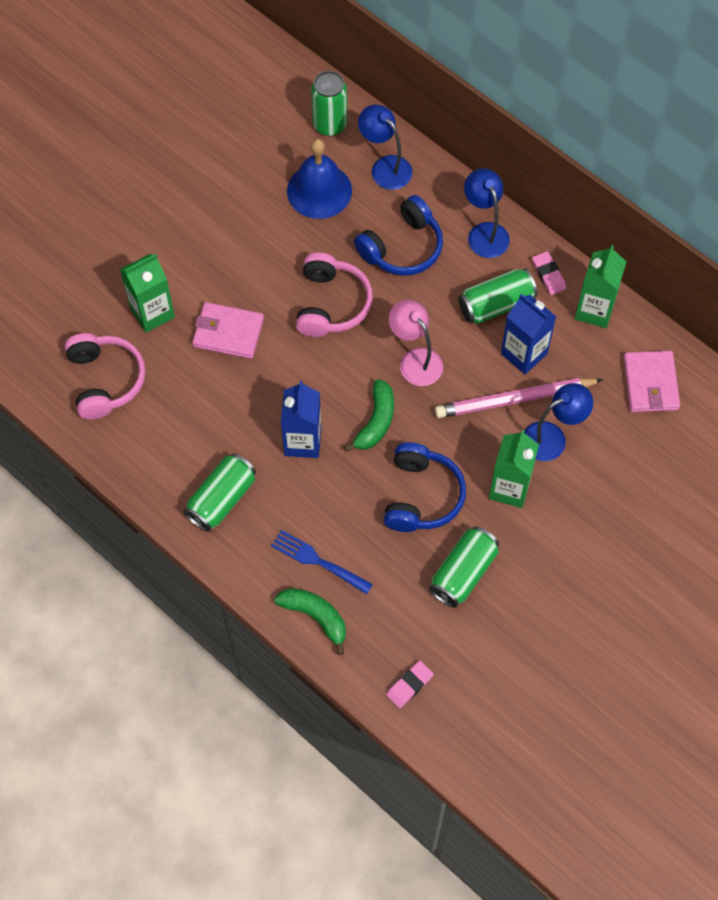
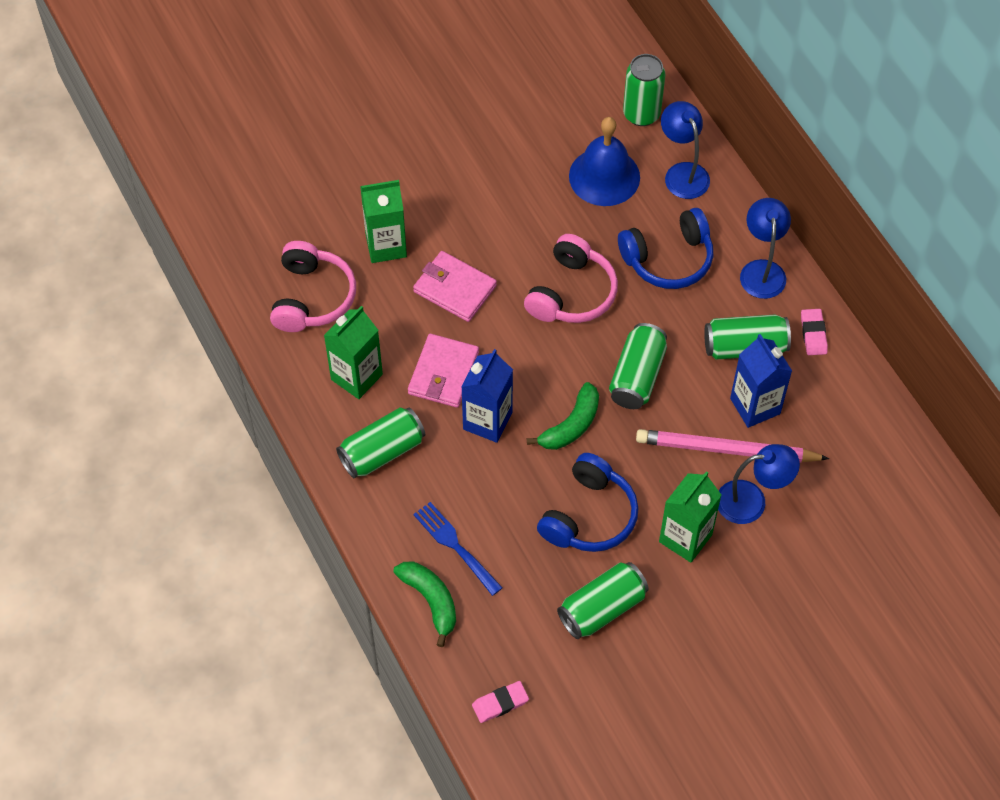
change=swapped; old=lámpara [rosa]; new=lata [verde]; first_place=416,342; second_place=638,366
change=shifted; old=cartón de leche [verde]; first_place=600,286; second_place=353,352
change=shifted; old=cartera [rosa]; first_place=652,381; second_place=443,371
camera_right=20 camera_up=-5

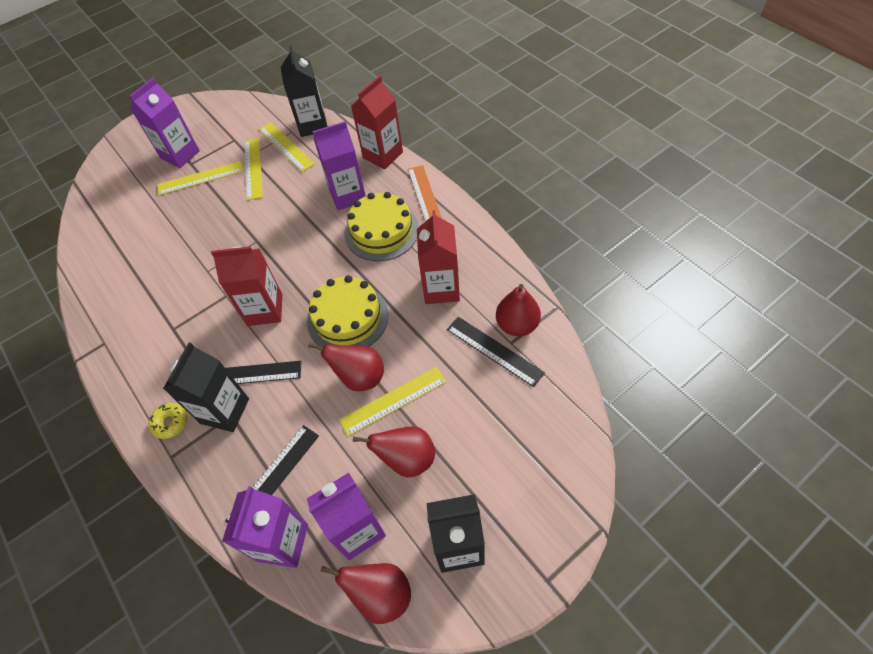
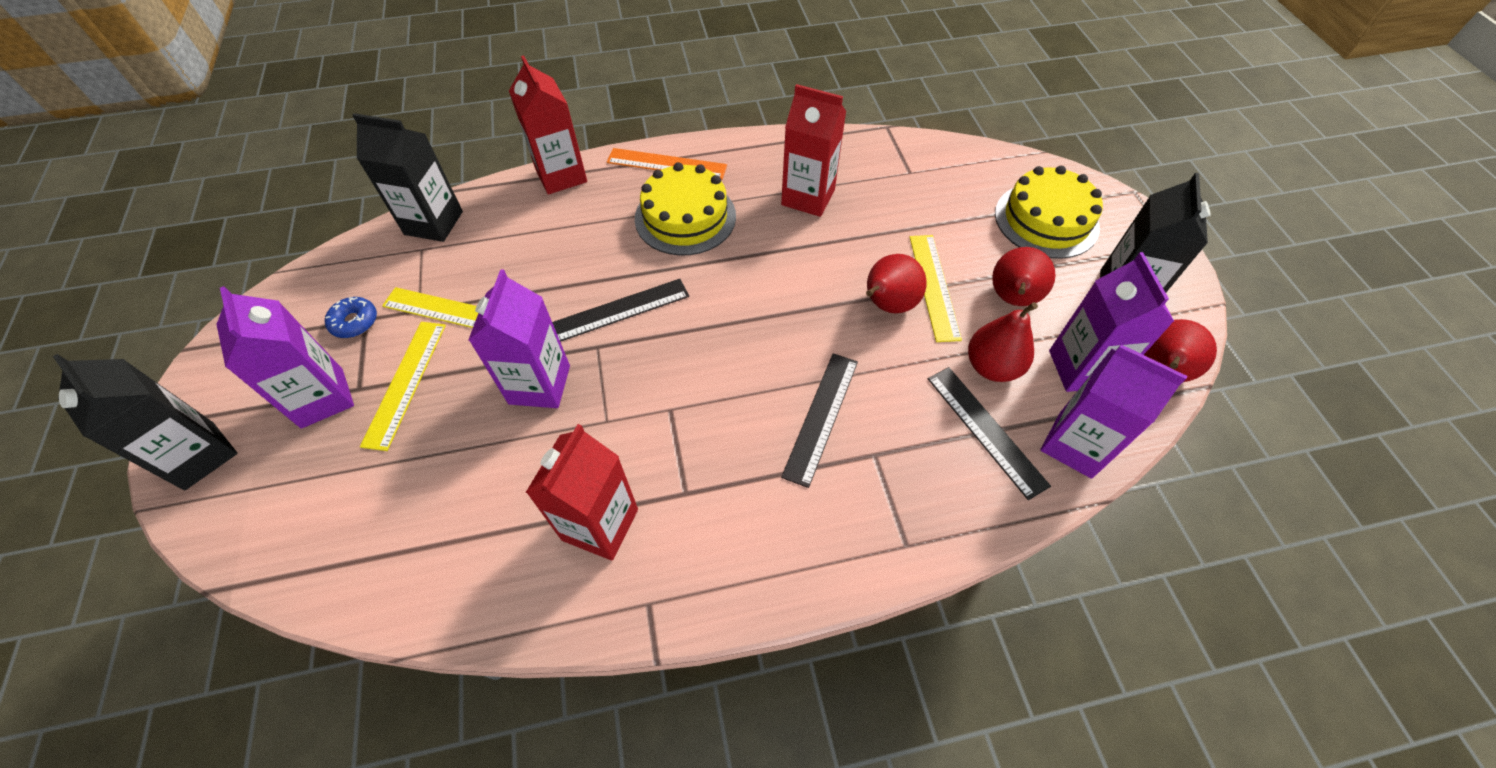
change=gone; old=rosquilla [amarillo]; first_place=167,421
change=shifted; old=cartón de leche [negro]; first_place=206,387; second_place=145,422
change=shifted; old=cartón de leche [rojo]; first_place=246,286; second_place=582,492
change=gone; old=regla [amarillo]; first_place=287,147
change=shifted; old=tarta [amarillo]; first_place=347,311; second_place=1049,212
change=shifted; old=cartón de leche [morado]; first_place=339,165; second_place=519,338
change=shifted; old=regla [negro]; first_place=496,352; second_place=620,310
change=shifted; old=pera [rojo]; first_place=518,310; second_place=1003,342
change=new; new=rosquilla [azul]; second_place=351,317
camera_right=-70 camera_up=0

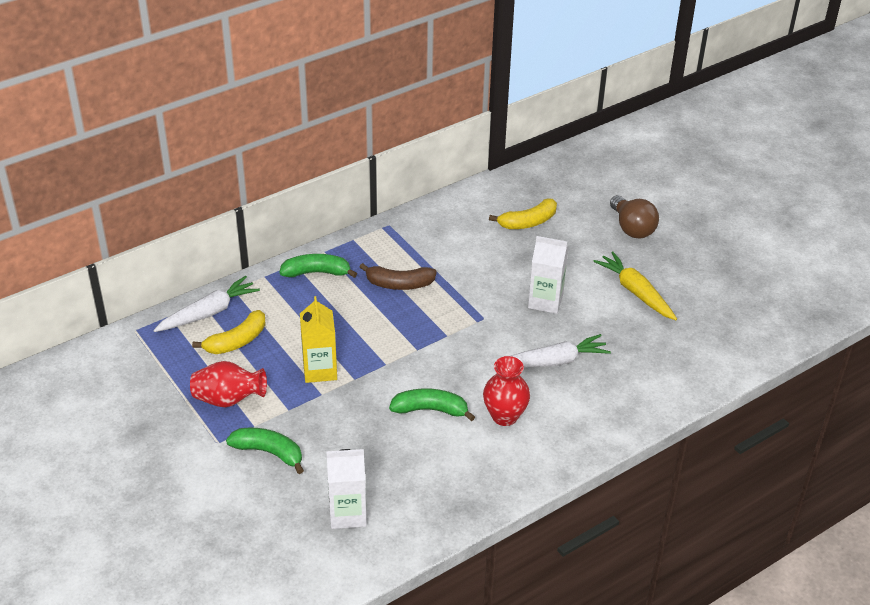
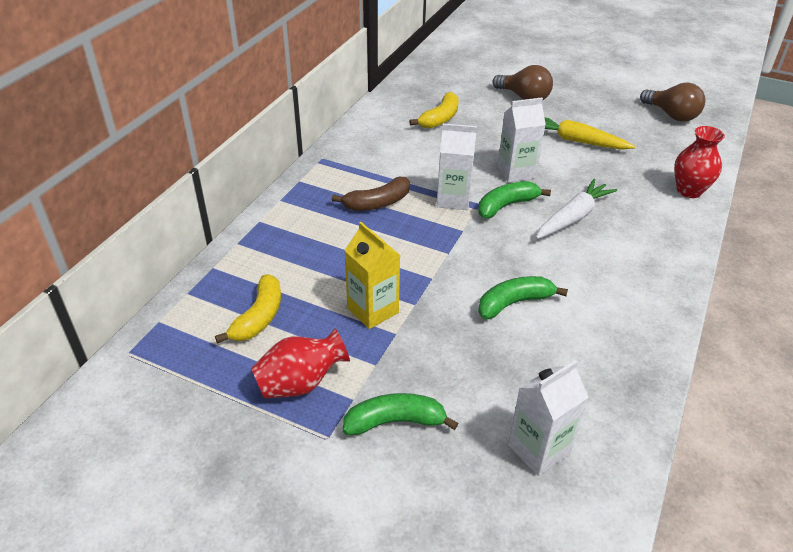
change=gone; old=zanahoria [blanco]; first_place=206,304
change=shifted; old=plátano [verde]; first_place=318,266; second_place=514,199
change=shifted; old=florero [rojo]; first_place=506,391; second_place=699,162
change=new; new=cartón de leche [blanco]; second_place=457,166
change=new; new=bombilla [marrón]; second_place=672,102
camera_right=-30 camera_up=0

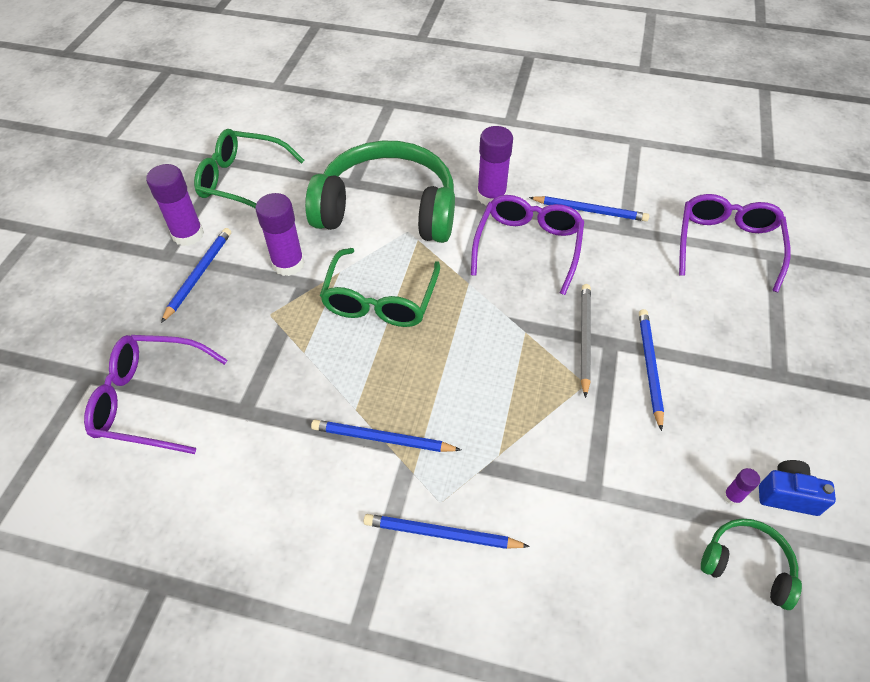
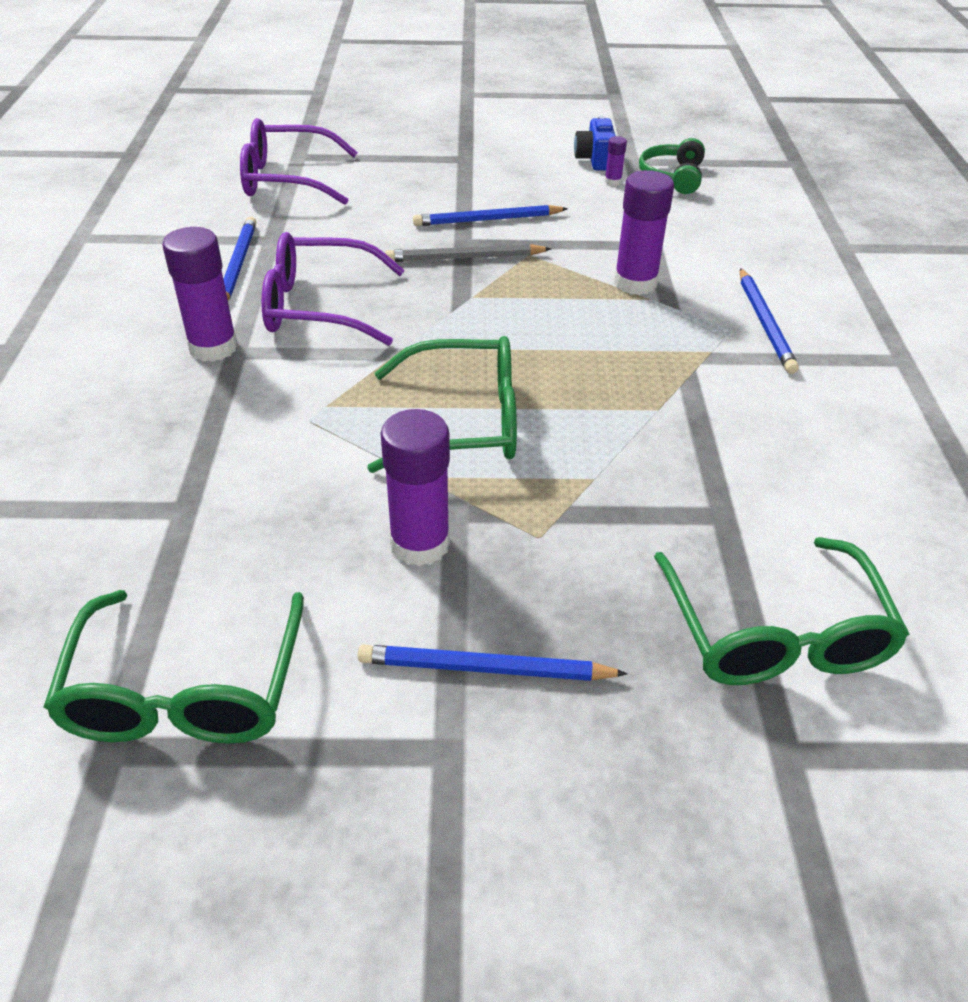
change=repainted; old=gafas [morado]; new=gafas [verde]; first_place=156,394; second_place=781,611
change=shifted; old=barra de pegamento [morado]; first_place=175,205; second_place=644,232
change=gone; old=auriculares [verde]; first_place=380,192
change=gone; old=lápiz [azul]; first_place=386,436
camera_right=-105 camera_up=-10

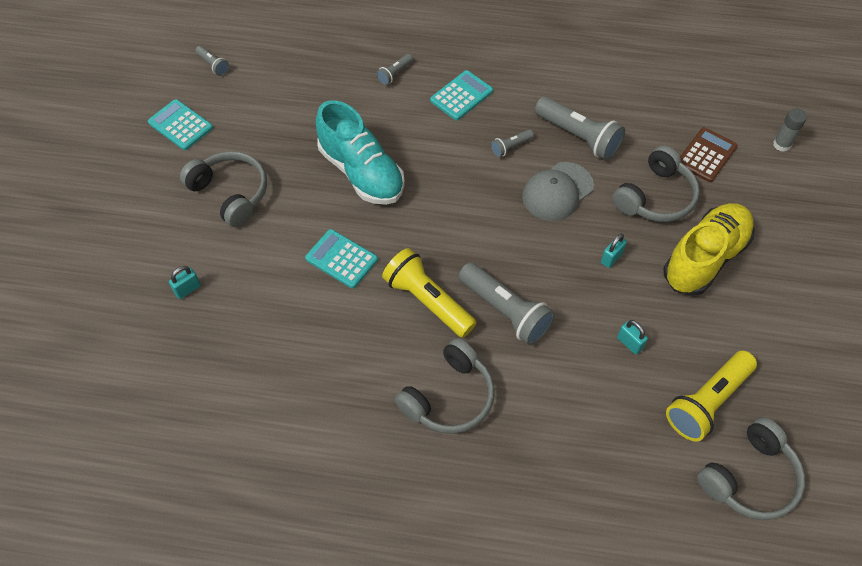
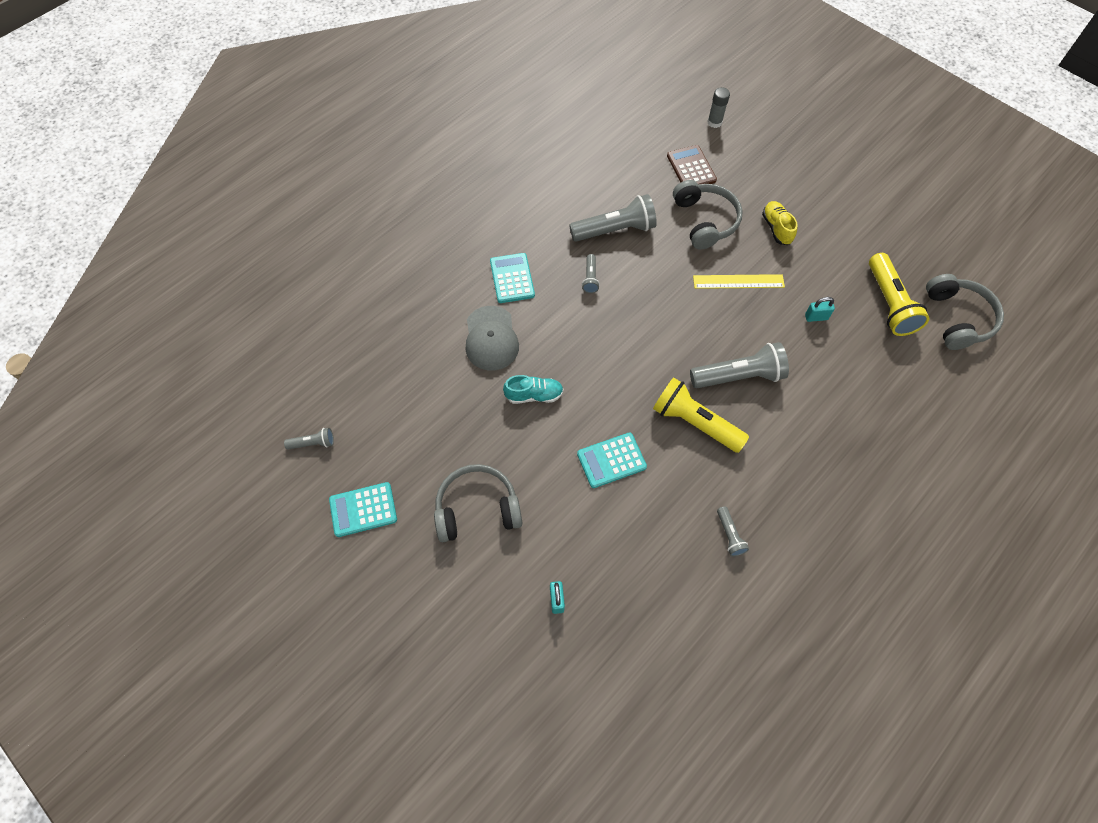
change=scaled; old=zapato [turquesa]; first_place=360,152; second_place=533,389; factor=0.51
change=shifted; old=lámpara de mano [gris]; first_place=394,69; second_place=733,531
change=rotated; old=lámpara de mano [amarillo]; first_place=429,293; second_place=701,415; degrees=45
change=gone; old=auriculares [gris]; first_place=445,386
change=shifted; old=gorra [gris]; first_place=558,191; second_place=492,338
change=swapped; old=candado [turquesa]; new=regla [amarillo]; first_place=614,250; second_place=739,281
change=scaled; old=zapato [amarillo]; first_place=708,249; second_place=779,223; factor=0.51
camera_right=-55 camera_up=5

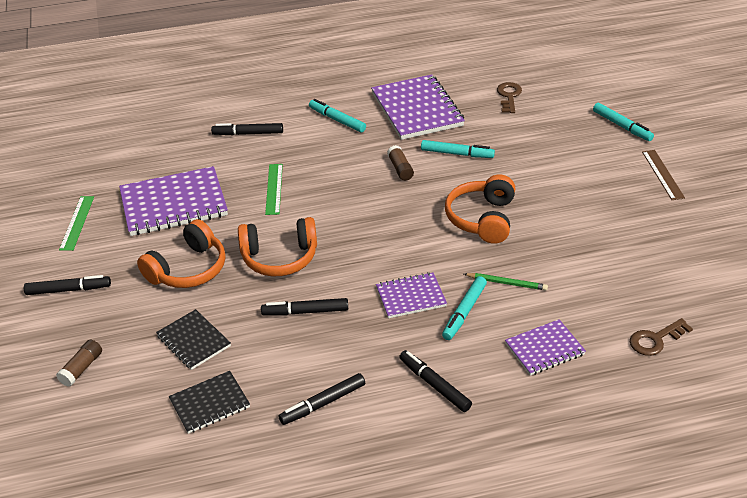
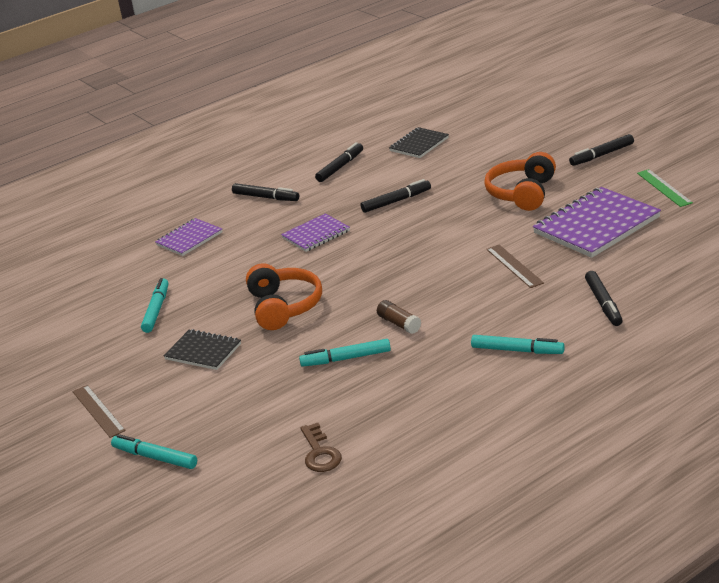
change=gone; old=barra de pegamento [marrón]; first_place=79,363
change=shifted; old=cuaderno [negro]; first_place=193,339; second_place=202,349
change=rotated; old=rotulador [negro]; first_place=247,129; second_place=604,298; degrees=105
change=gone; old=auriculares [naranja]; first_place=277,246
change=repainted; old=regla [verde]; new=regla [marrón]; first_place=274,189; second_place=515,266
change=gone; old=cuaderno [morado]; first_place=418,107
change=shifted; old=rotulador [turquesa]; first_place=464,308; second_place=155,305
change=gone; old=lápiz [verde]; first_place=506,282
change=gone; old=llave [marrón]; first_place=661,337
camera_right=160 camera_up=-10

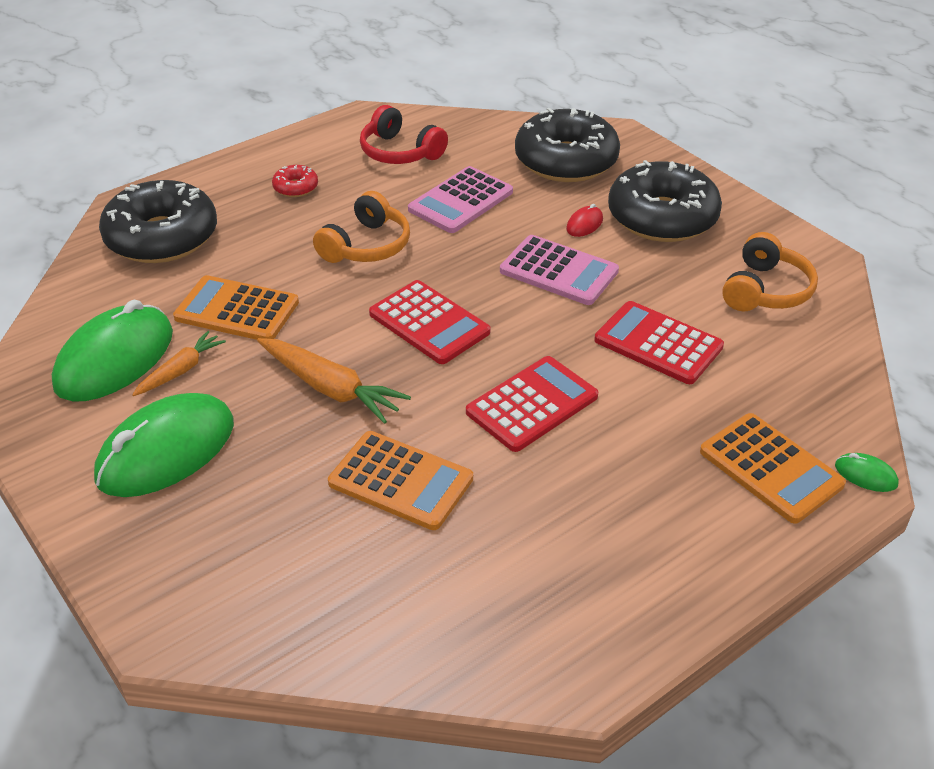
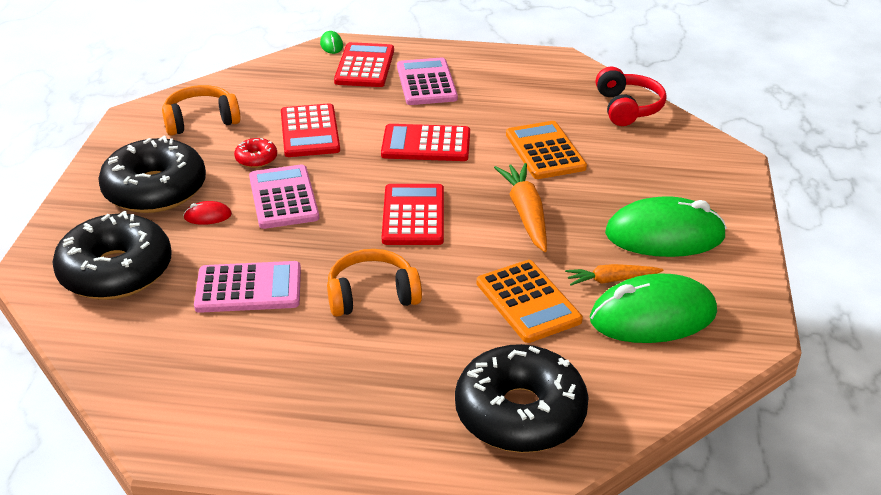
change=shifted; old=rosquilla [rojo]; first_place=295,181; second_place=255,153
change=shifted; old=auriculares [rojo]; first_place=404,134; second_place=631,96
change=repainted; old=calculadora [naranja]; new=calculadora [rojo]; first_place=773,468; second_place=364,64
change=new; new=calculadora [rosa]; second_place=427,81
camera_right=-135 camera_up=-5

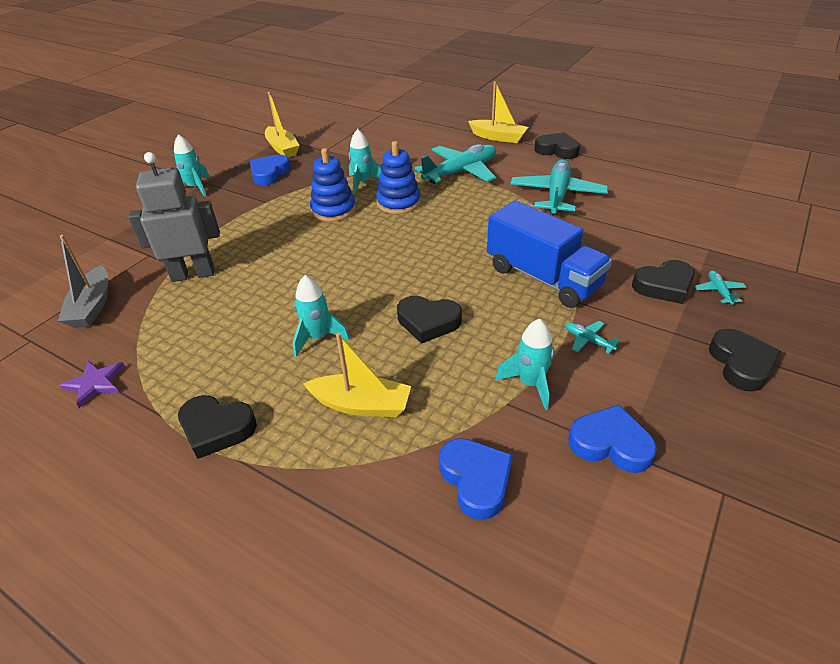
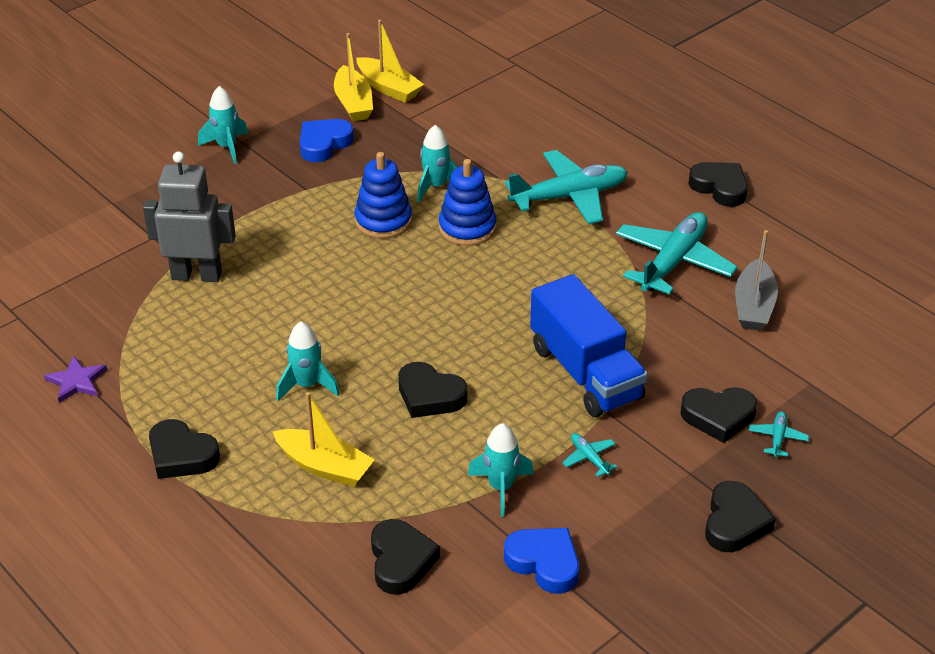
change=shifted; old=barco [gris]; first_place=83,281; second_place=756,280
change=repainted; old=corazón [azul]; new=corazón [negro]; first_place=476,479; second_place=405,557
change=shifted; old=barco [amarillo]; first_place=498,112; second_place=390,61
camera_right=15 camera_up=0

